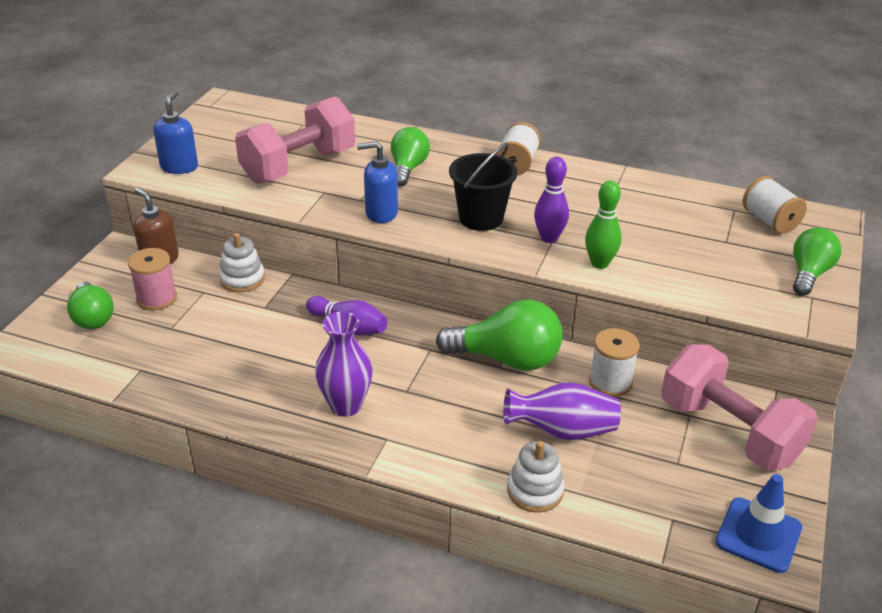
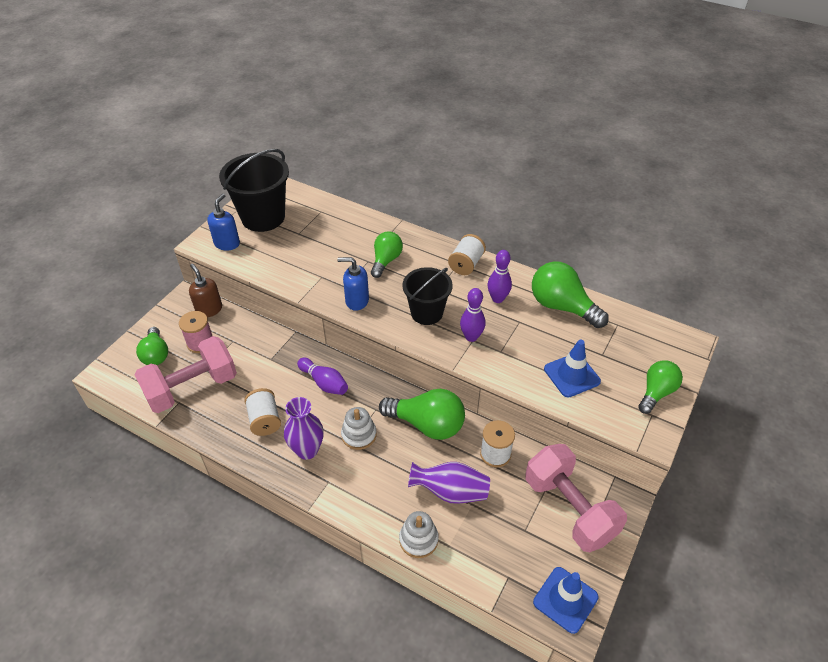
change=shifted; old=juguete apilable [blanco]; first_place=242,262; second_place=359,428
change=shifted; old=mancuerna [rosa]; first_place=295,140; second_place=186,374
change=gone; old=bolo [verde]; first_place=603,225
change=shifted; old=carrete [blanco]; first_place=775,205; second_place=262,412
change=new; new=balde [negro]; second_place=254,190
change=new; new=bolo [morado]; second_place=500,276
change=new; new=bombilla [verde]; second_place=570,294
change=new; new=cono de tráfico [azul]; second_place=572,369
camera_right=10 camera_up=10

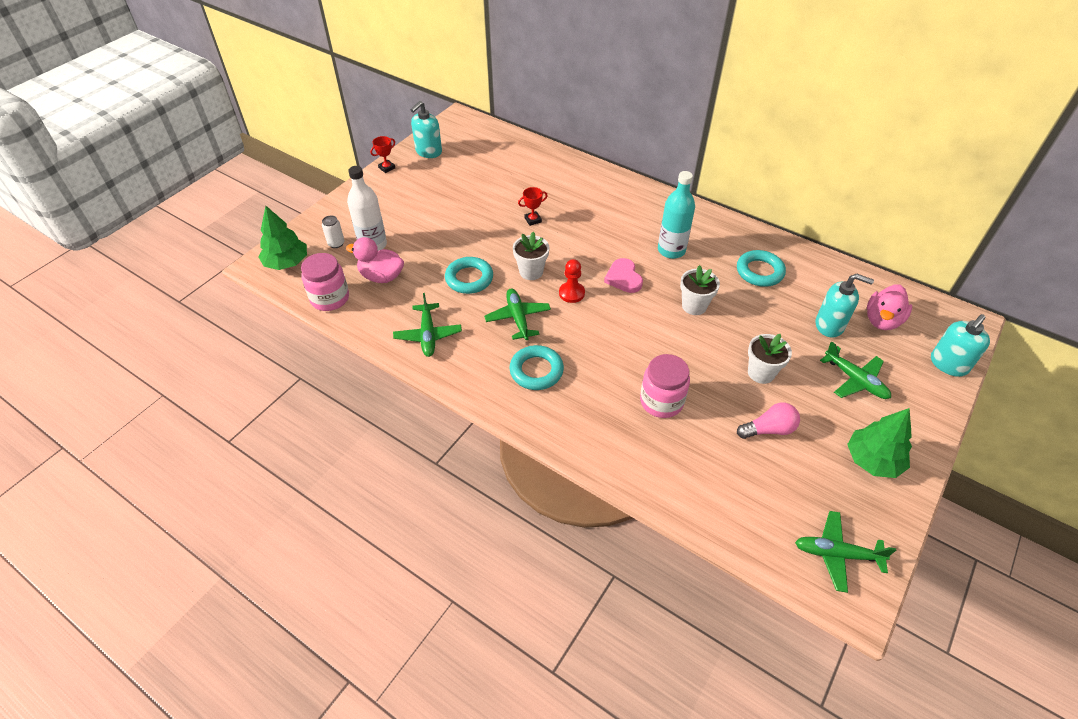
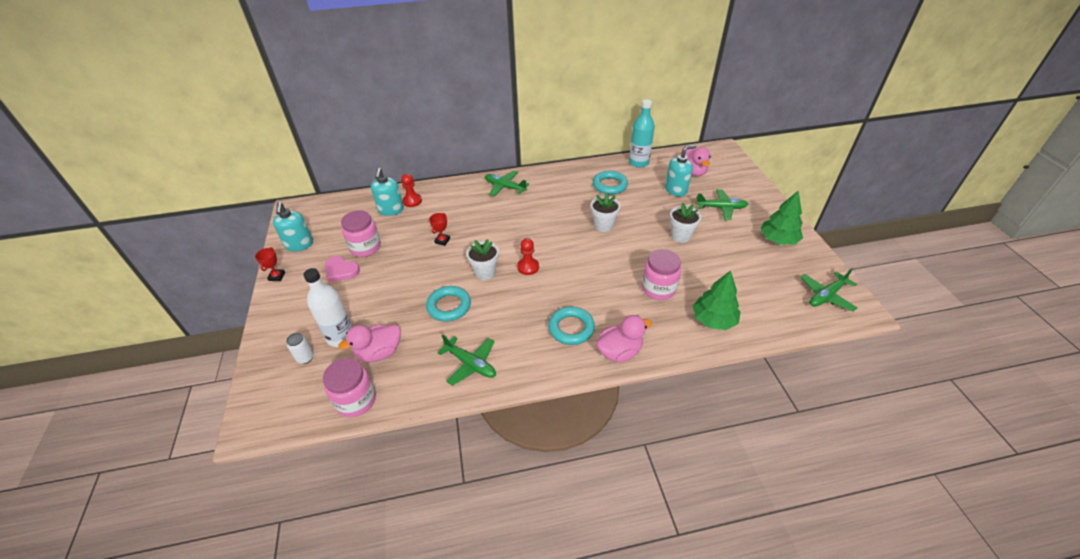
change=shifted; old=árbol [verde]; first_place=282,238; second_place=717,300
change=shifted; old=avión [verde]; first_place=517,314; second_place=507,183
change=shifted; old=corazón [rosa]; first_place=623,275; second_place=342,269
change=shifted; old=botella [turquesa]; first_place=676,215; second_place=642,133
change=gone; old=bombilla [rosa]; first_place=768,421
change=shifted; old=dispensador de jabón [turquesa]; first_place=960,345; second_place=387,192
change=new; new=tarro [rosa]; second_place=361,233
change=new; new=peón [rojo]; second_place=411,190
change=new; new=pato [rosa]; second_place=624,338
camera_right=-45 camera_up=-5

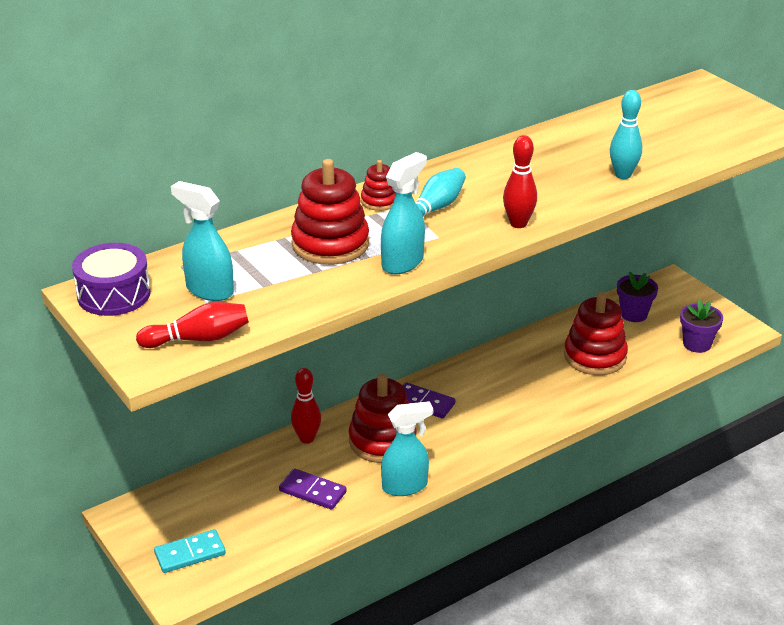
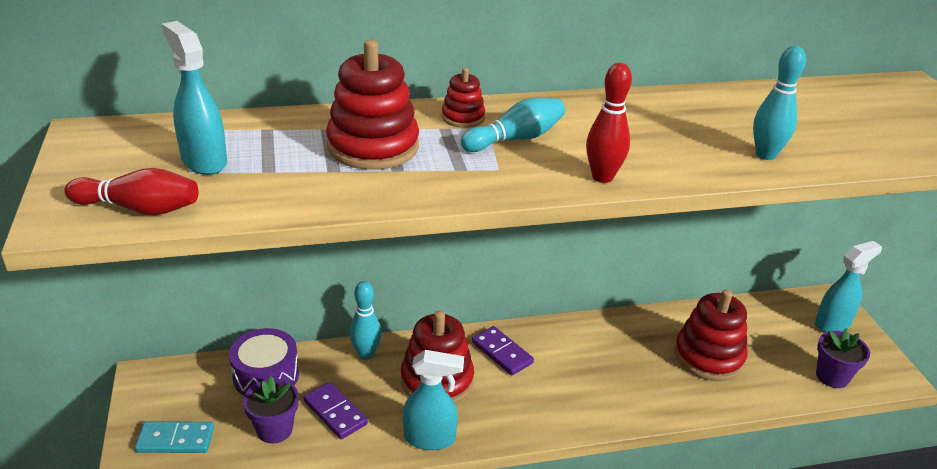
change=shifted; old=tambor [morado]; first_place=111,279; second_place=264,361
change=repainted; old=bolo [rojo]; new=bolo [turquesa]; first_place=306,406; second_place=365,320
change=shifted; old=pulverizador [turquesa]; first_place=404,213; second_place=848,286
change=shifted; old=maceta [morado]; first_place=637,297; second_place=271,410
camera_right=20 camera_up=0

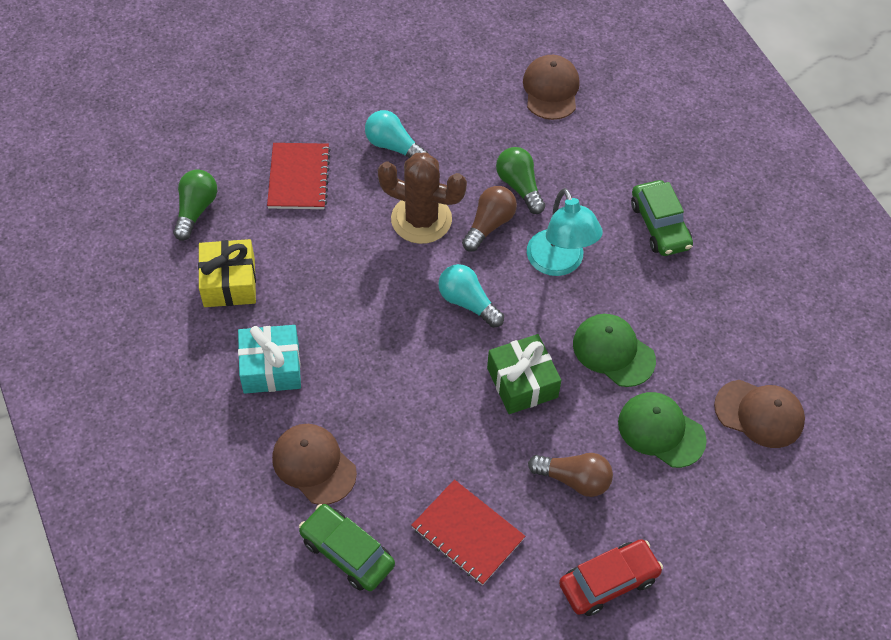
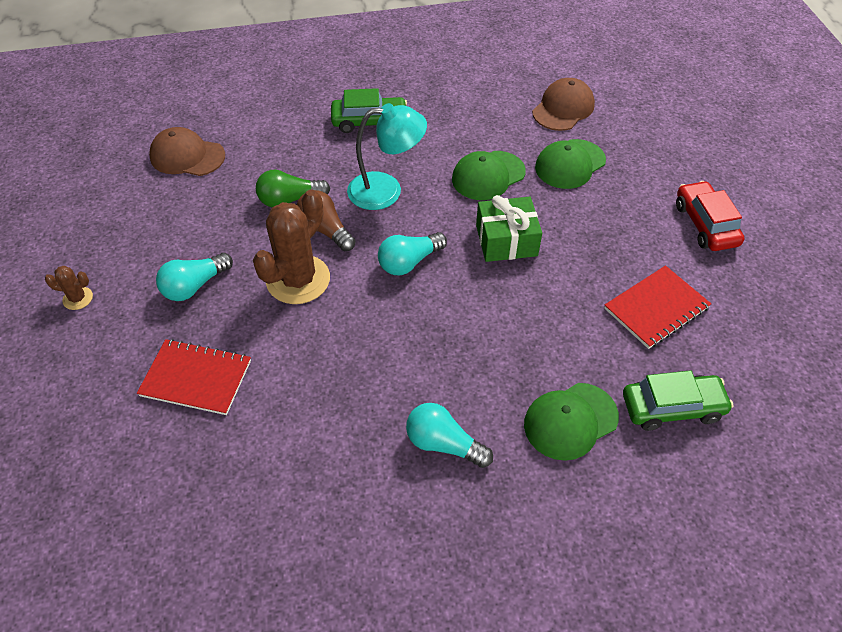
change=gone; old=bombilla [verde]; first_place=195,205
change=gone; old=regalo [amarillo]; first_place=227,273
change=swapped; old=regalo [turquesa]; new=bombilla [turquesa]; first_place=269,359; second_place=449,435
change=repainted; old=gorra [marrón]; new=gorra [verde]; first_place=314,464; second_place=571,422
change=rotated; old=coche [verde]; first_place=347,547; second_place=678,400; degrees=-150
change=gone; old=bombilla [marrón]; first_place=570,475
change=new; new=cactus [marrón]; second_place=69,288
camera_right=-75 camera_up=-5

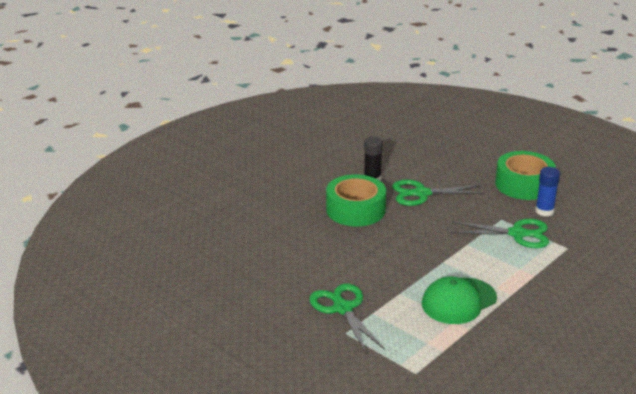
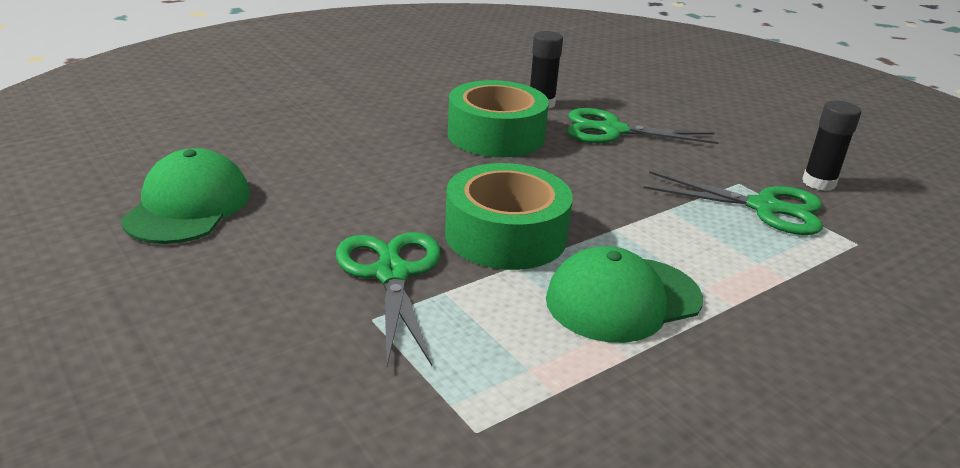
change=shifted; old=cinta adhesiva [verde]; first_place=525,175; second_place=509,216
change=repainted; old=barra de pegamento [azul]; new=barra de pegamento [negro]; first_place=547,191; second_place=831,146
change=new; new=gorra [verde]; second_place=185,196
camera_right=10 camera_up=0

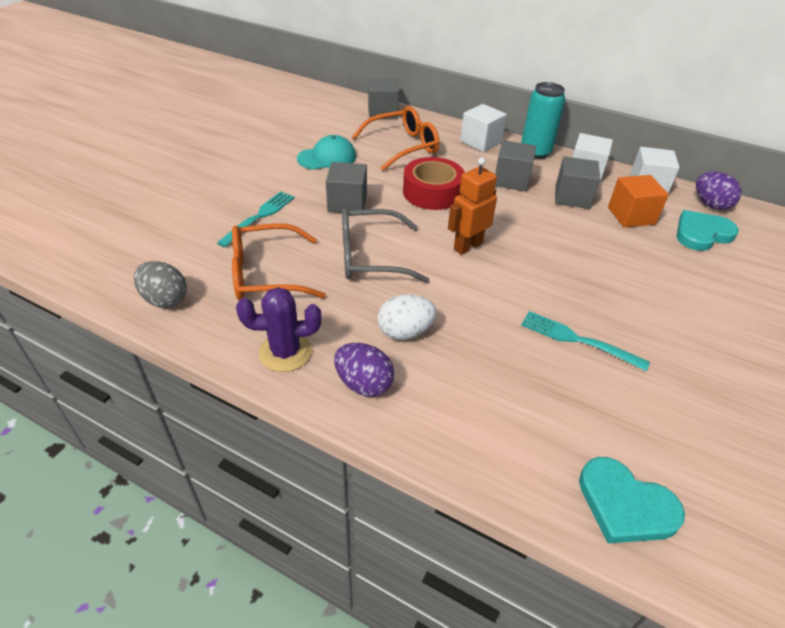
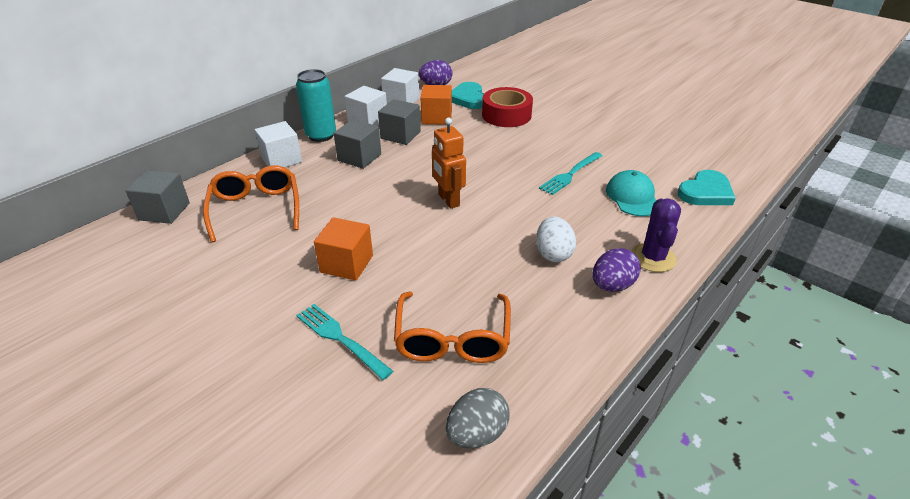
change=shifted; old=cactus [morado]; first_place=278,329; second_place=656,235
change=shifted; old=gorra [turquesa]; first_place=326,152; second_place=631,193
change=repainted; old=cubo [gris]; new=cubo [naranja]; first_place=346,187; second_place=343,249
change=gone; old=gafas [gris]; first_place=385,246
change=shifted; old=cinta adhesiva [rojo]; first_place=434,183; second_place=507,107
camera_right=-75 camera_up=-5

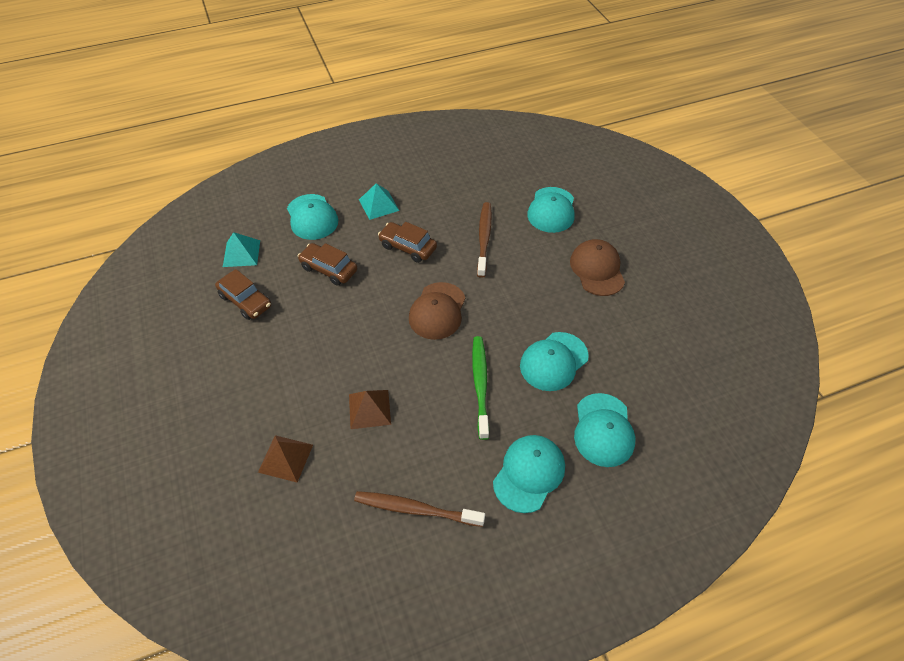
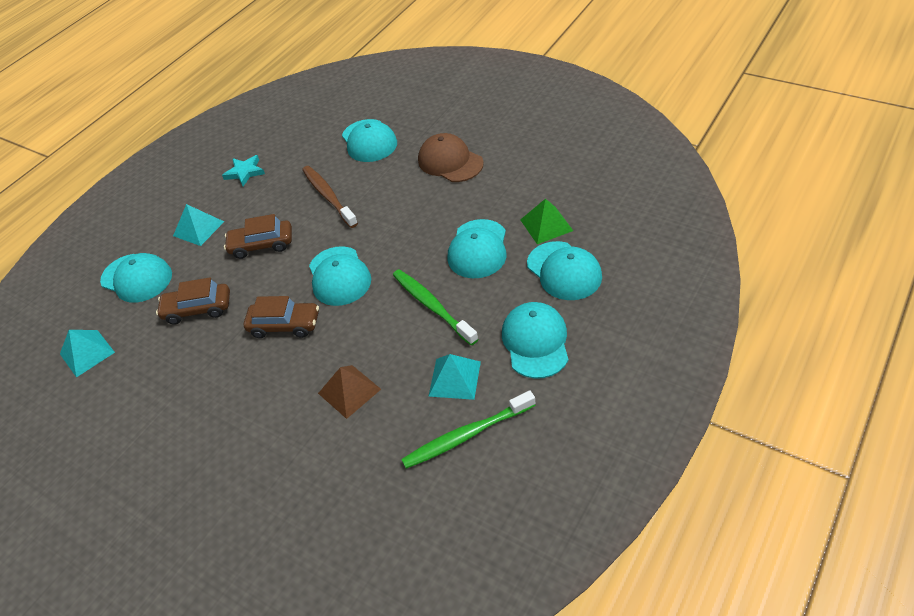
change=shifted; old=coche [marrón]; first_place=243,294; second_place=281,317
change=gone; old=pirámide [marrón]; first_place=285,458
change=repainted; old=cepillo de dientes [marrón]; new=cepillo de dientes [verde]; first_place=419,509; second_place=468,429
change=repainted; old=gorra [marrón]; new=gorra [turquesa]; first_place=437,311; second_place=340,276
change=new; new=estrella [turquesa]; second_place=243,170
change=new; new=pirámide [turquesa]; second_place=454,377
change=new; new=pirámide [verde]; second_place=546,221
camera_right=-30 camera_up=-5

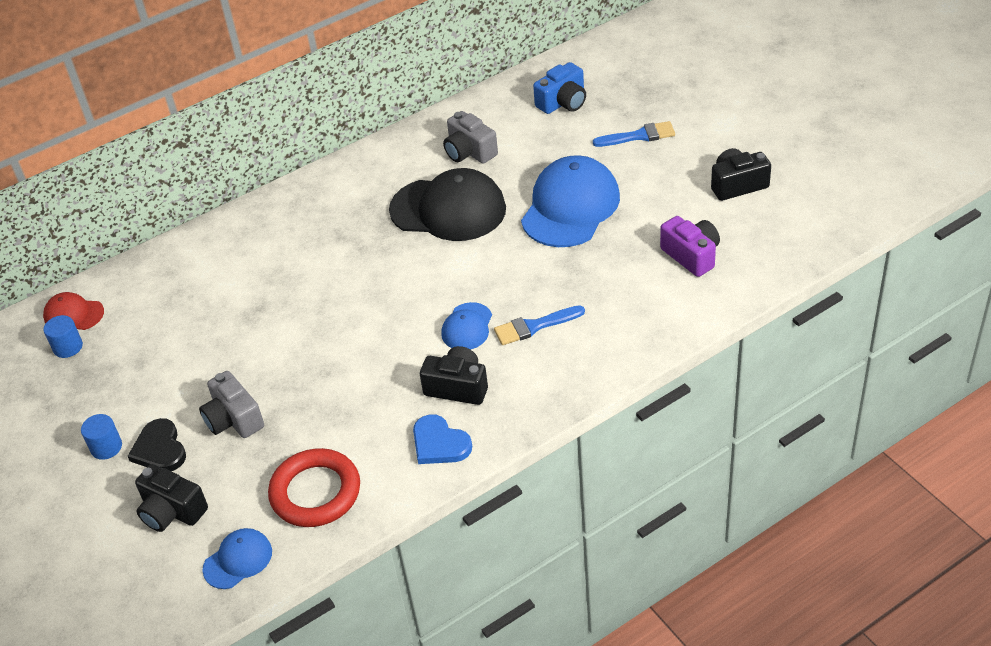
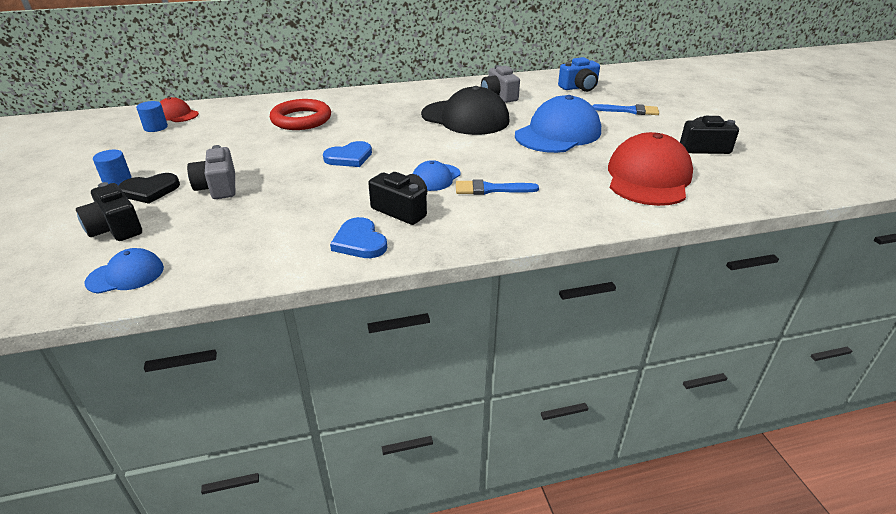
change=rotated; old=corazón [negro]; first_place=157,444; second_place=149,188; degrees=-105
change=shifted; old=anillo [rojo]; first_place=314,487; second_place=300,114
change=swapped; old=cámara [morado]; new=gorra [rojo]; first_place=690,246; second_place=650,169
change=new; new=corazón [azul]; second_place=347,154
camera_right=15 camera_up=-10

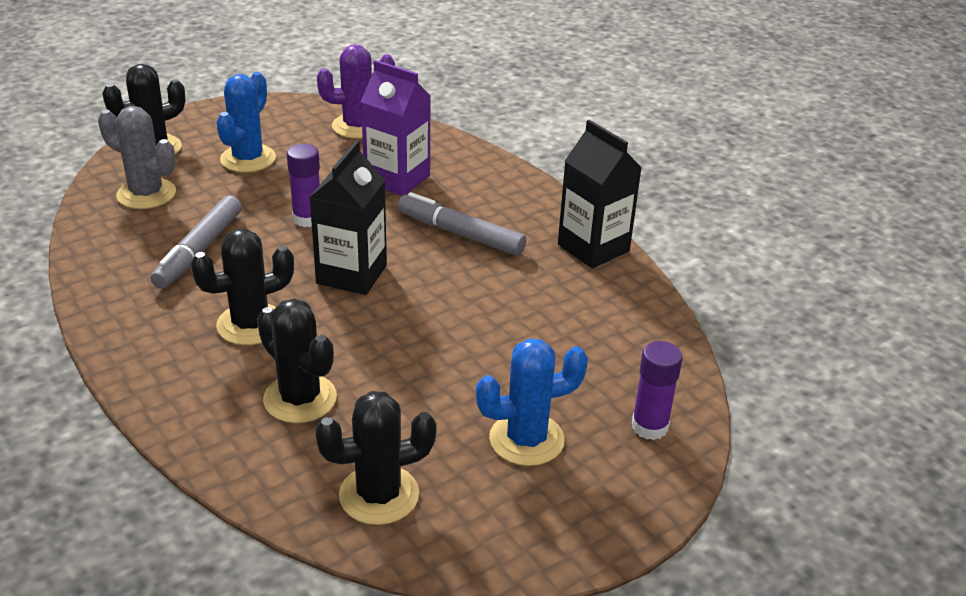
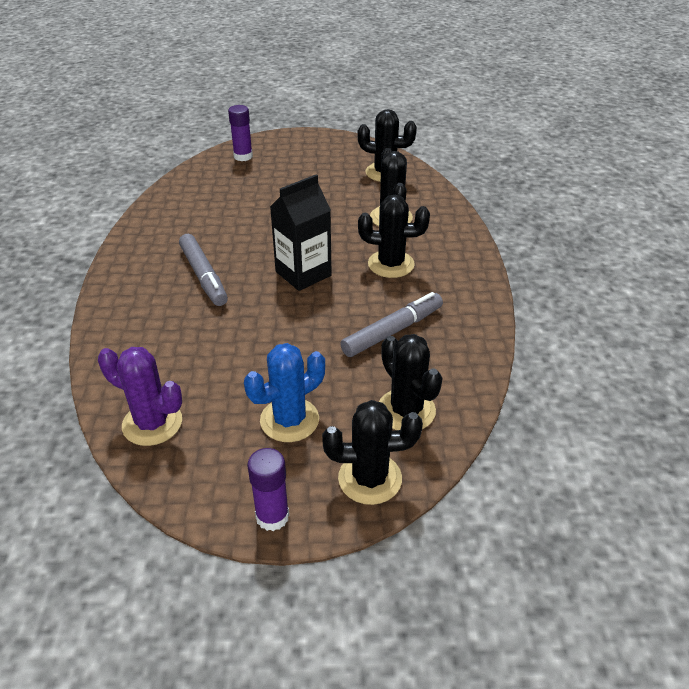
change=repainted; old=cactus [gris]; new=cactus [negro]; first_place=137,157; second_place=410,382
change=shifted; old=barra de pegamento [morado]; first_place=303,185; second_place=268,489
change=gone; old=cartón de leche [morado]; first_place=396,128
change=gone; old=cactus [azul]; first_place=532,402
change=gone; old=cartón de leche [negro]; first_place=600,194
camera_right=-145 camera_up=5

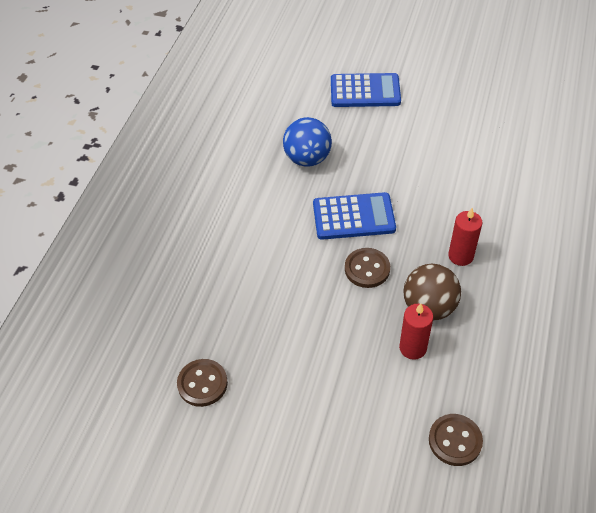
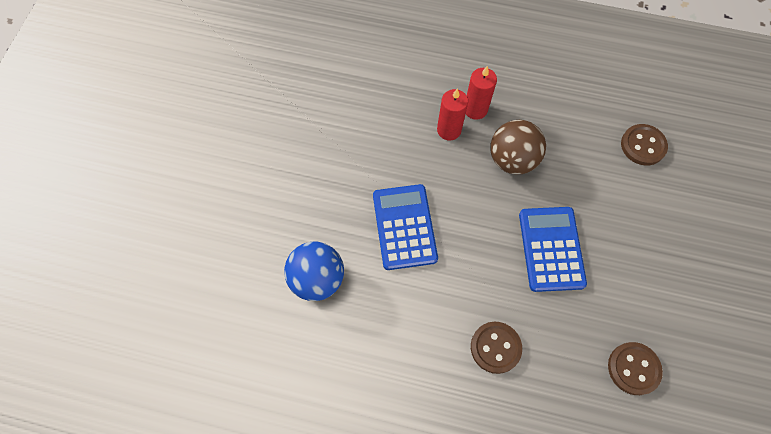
change=shifted; old=calculadora [azul]; first_place=366,90; second_place=553,249
change=shifted; old=botón [marrón]; first_place=367,268; second_place=496,348
change=shifted; old=vela [rojo]; first_place=416,331; second_place=481,93
camera_right=-95 camera_up=15

